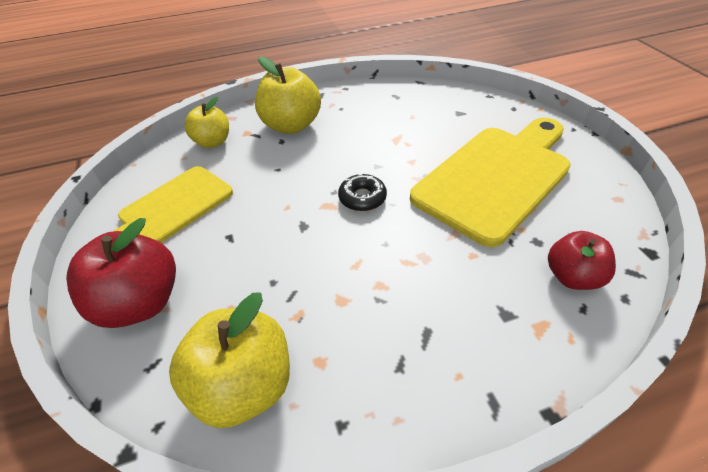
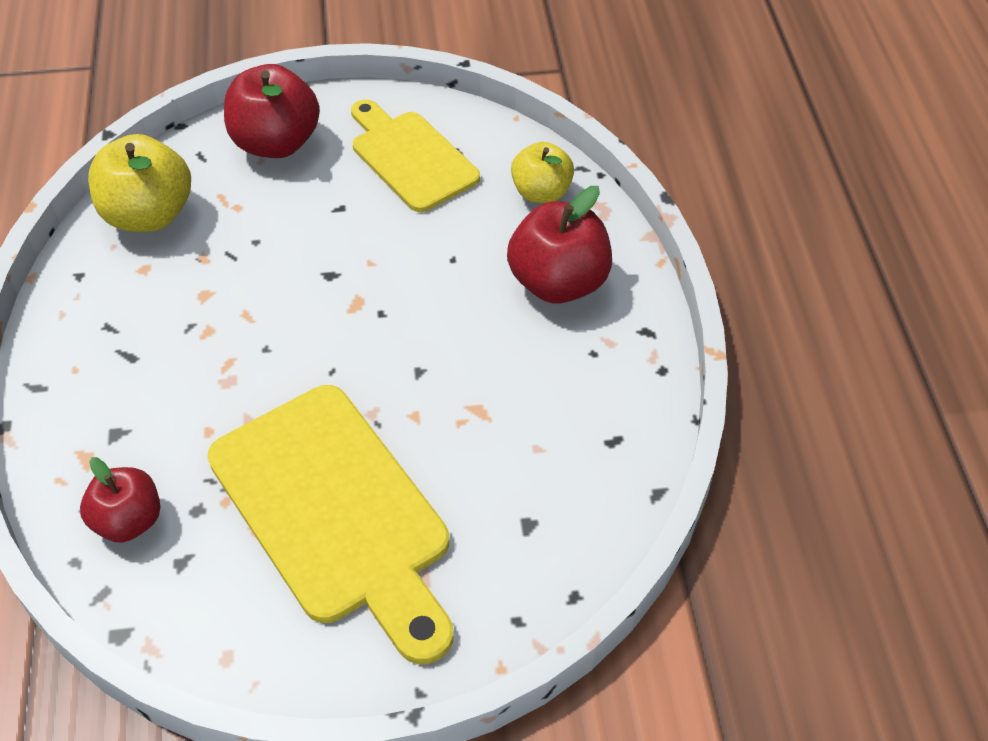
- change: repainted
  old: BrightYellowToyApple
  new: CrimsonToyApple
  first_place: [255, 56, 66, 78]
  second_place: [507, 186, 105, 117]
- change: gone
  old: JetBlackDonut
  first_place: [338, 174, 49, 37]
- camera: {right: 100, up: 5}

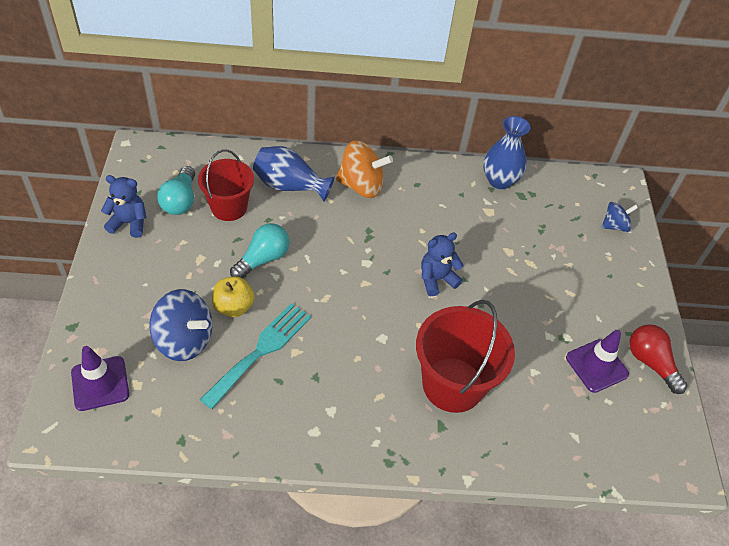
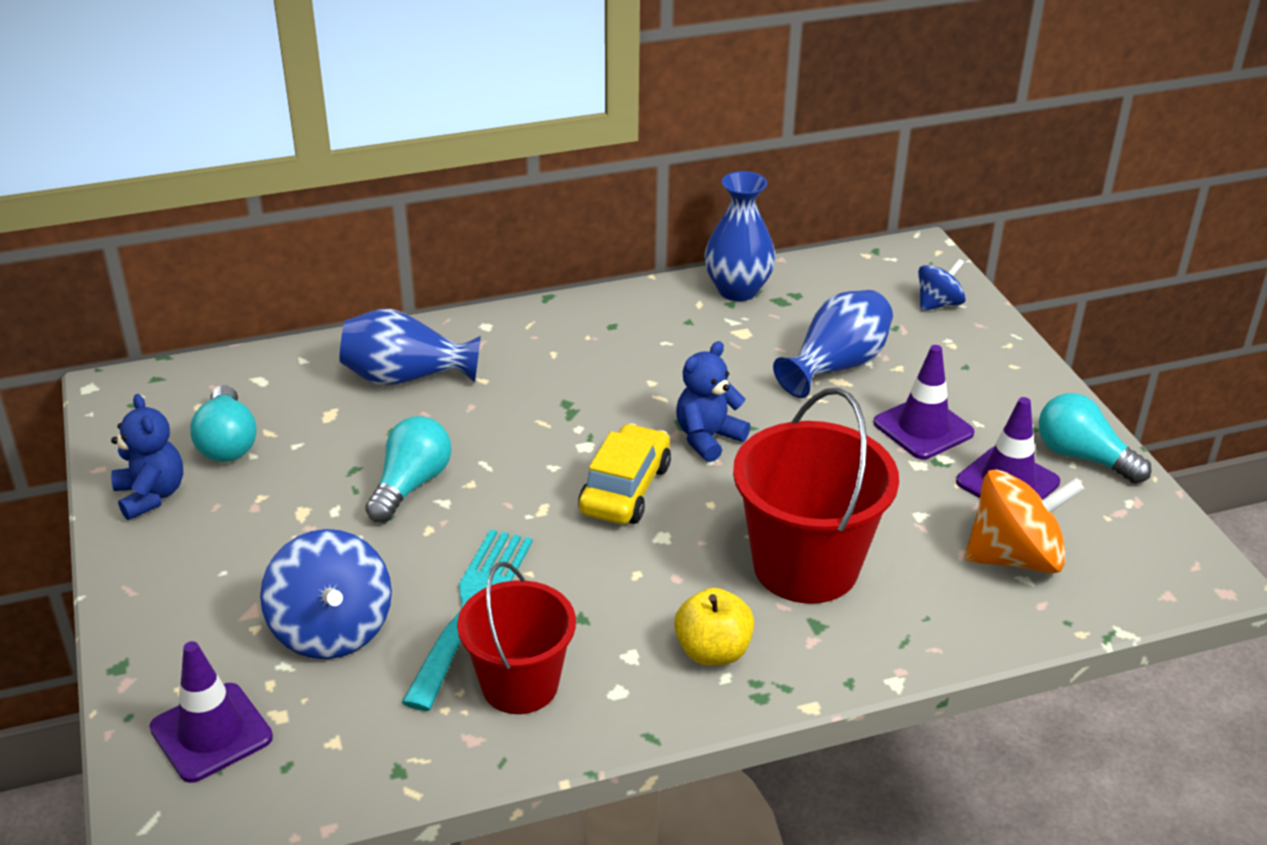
- change: rotated
  old: CobaltTeddy
  first_place: [101, 175, 45, 63]
  second_place: [111, 394, 72, 126]
  degrees: 75
- change: rotated
  old: CobaltToyTop
  first_place: [150, 289, 62, 72]
  second_place: [260, 529, 132, 130]
  degrees: 60
- change: shifted
  old: CrimsonBucket
  first_place: [198, 149, 56, 72]
  second_place: [457, 562, 119, 152]
- change: shifted
  old: BrightYellowToyApple
  first_place: [212, 276, 43, 41]
  second_place: [674, 588, 80, 78]
- change: shifted
  old: OrangeColouredToyTop
  first_place: [336, 140, 57, 58]
  second_place: [965, 469, 120, 104]
- change: repainted
  old: CrimsonLightBulb
  new: TurquoiseLightBulb
  first_place: [629, 324, 58, 70]
  second_place: [1038, 393, 113, 91]
- change: new
  new: BrightYellowToyCar
  second_place: [578, 423, 93, 101]
- change: new
  new: CobaltTallVase
  second_place: [773, 290, 120, 108]
- change: new
  new: VioletTrafficCone
  second_place: [874, 345, 100, 114]
- camera: {right: -15, up: -15}

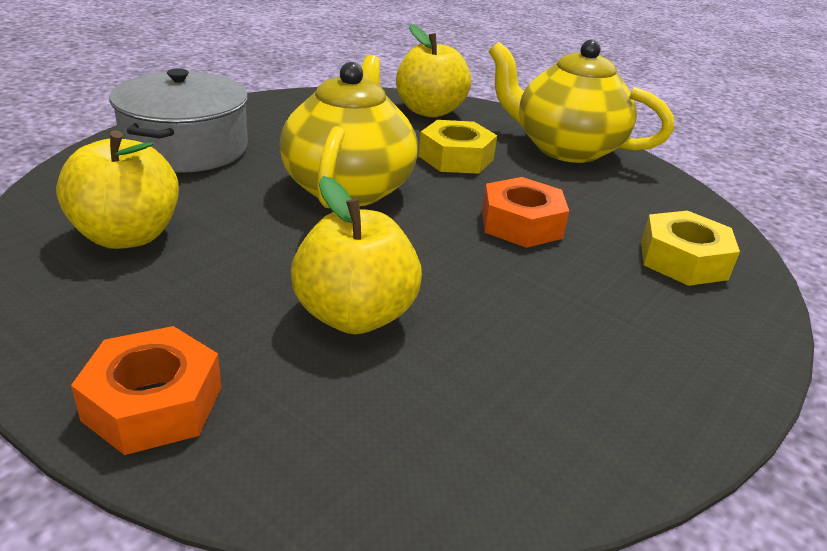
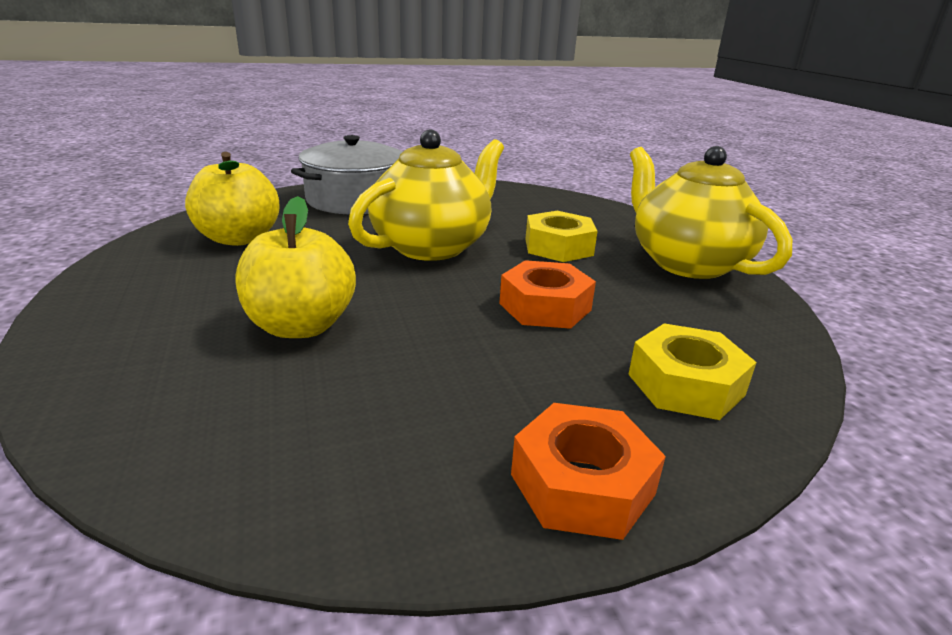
- change: shifted
  old: OrangeColouredNut
  first_place: [71, 326, 150, 129]
  second_place: [511, 403, 155, 137]
- change: gone
  old: BrightYellowToyApple
  first_place: [396, 24, 75, 93]
- camera: {right: 35, up: -5}

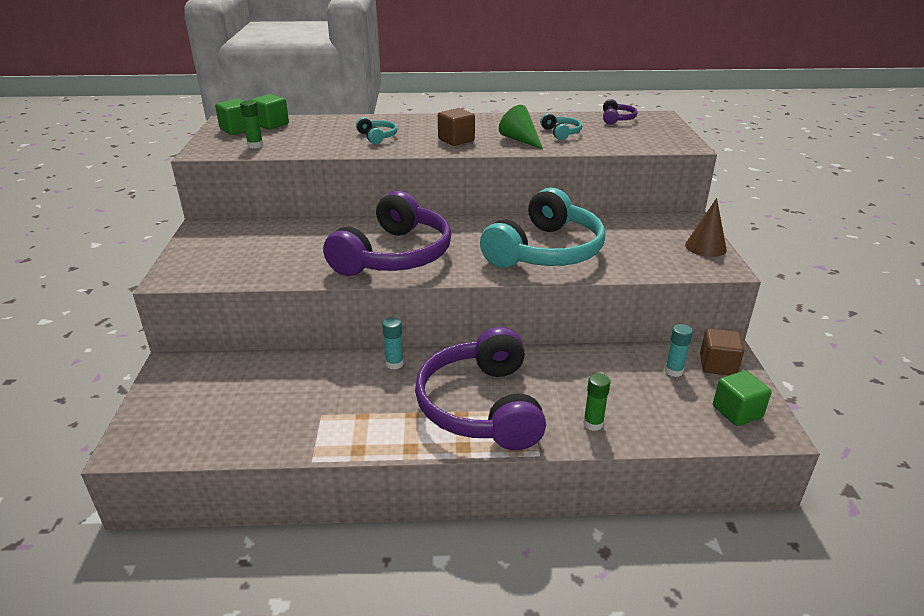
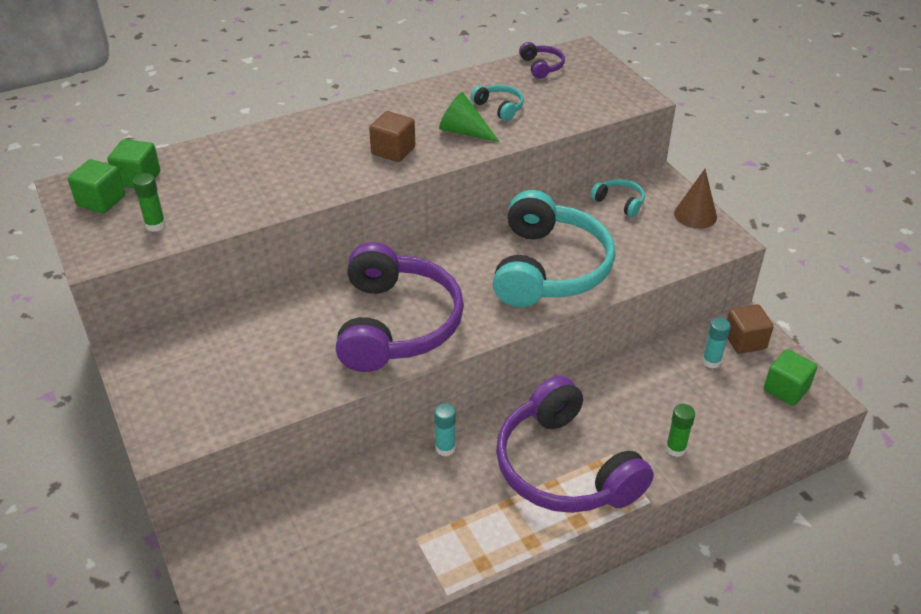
- change: shifted
  old: TurquoiseOverEarHeadphones
  first_place: [356, 117, 41, 27]
  second_place: [591, 179, 54, 38]
- camera: {right: -25, up: 10}

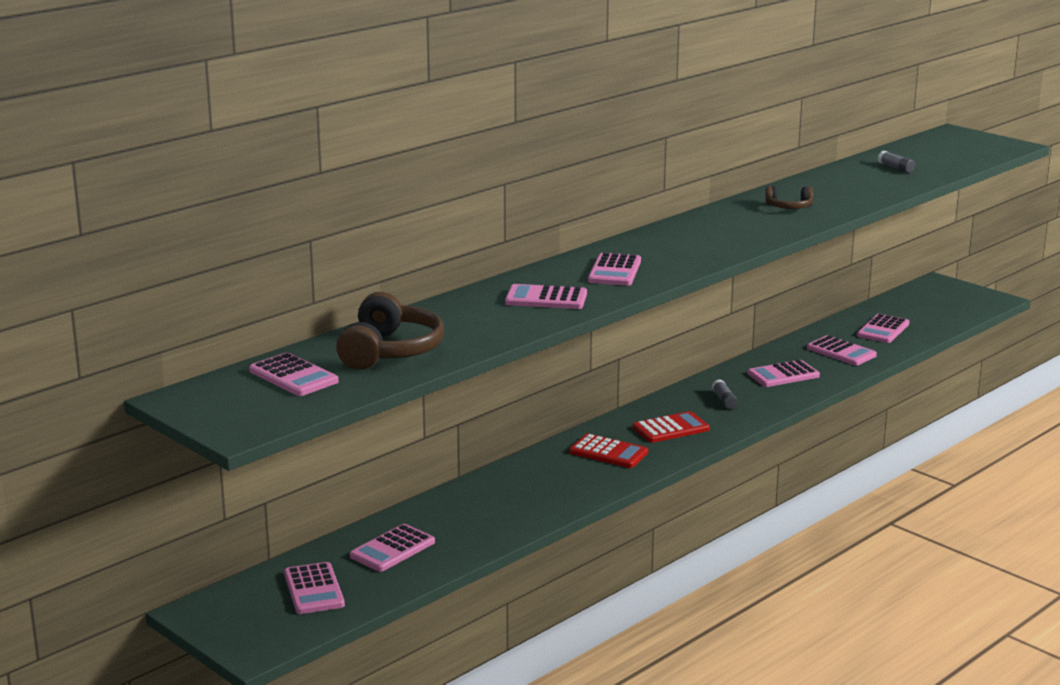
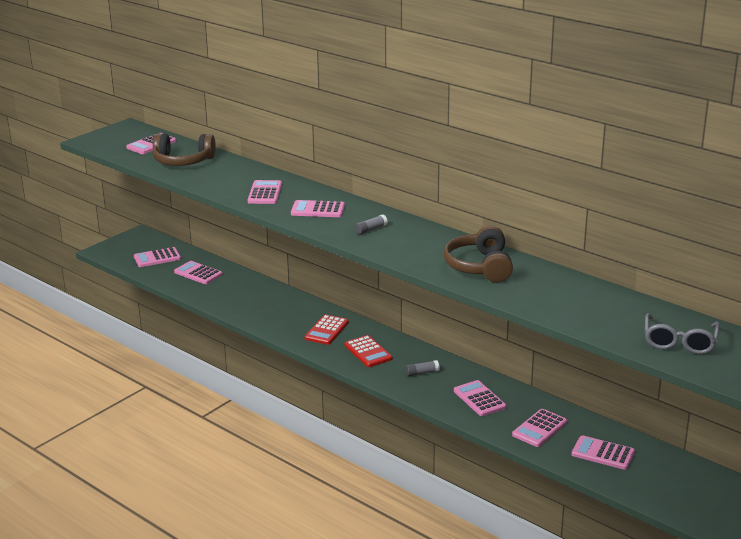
- change: scaled
  old: RussetOverEarHeadphones
  first_place: [765, 186, 48, 23]
  second_place: [444, 226, 69, 56]
  factor: 1.85
- change: shifted
  old: GreyGlueStick
  first_place: [878, 151, 37, 22]
  second_place: [355, 215, 33, 19]
- change: new
  new: GreySpectacles
  second_place: [645, 313, 75, 41]
- camera: {right: 85, up: 5}

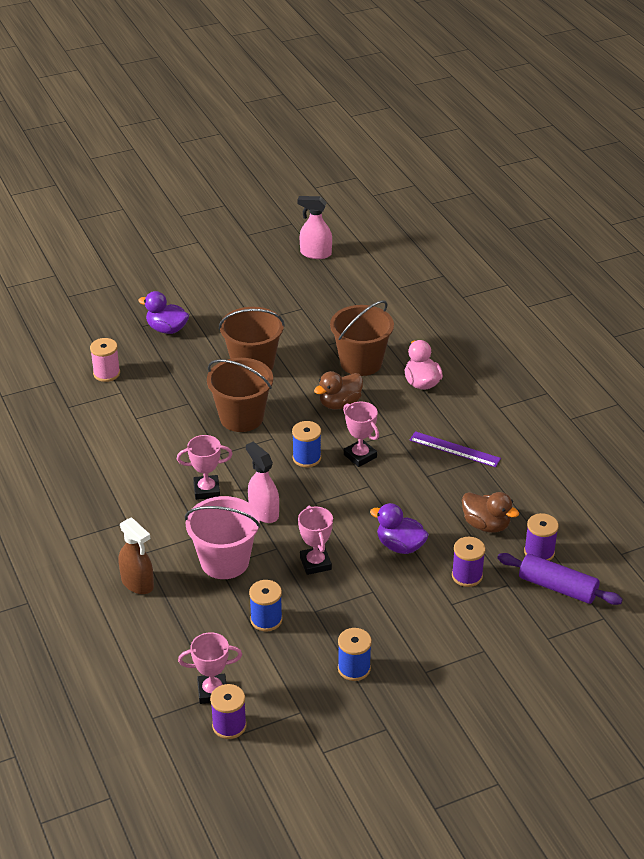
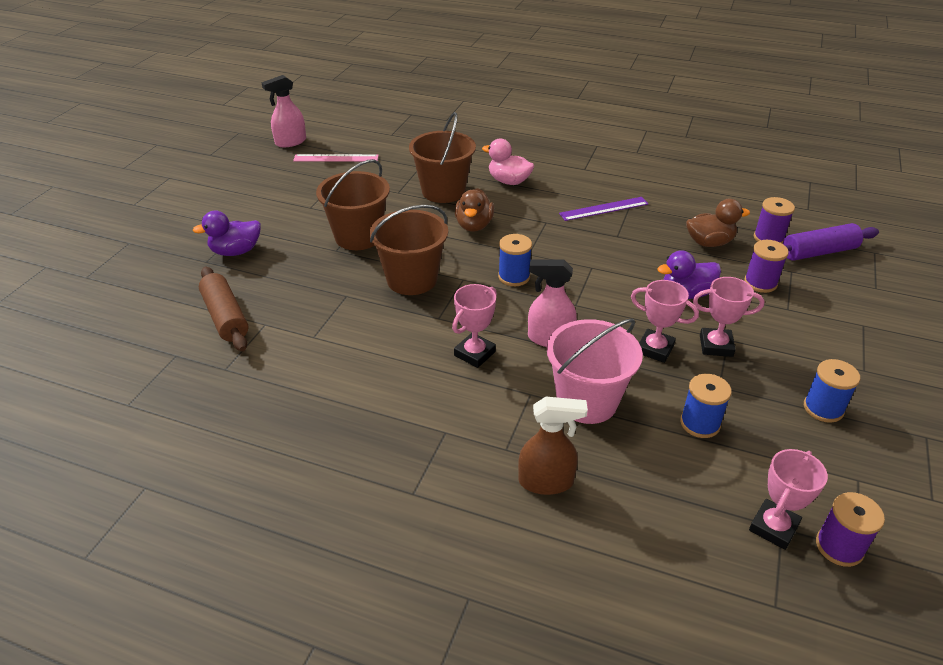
- change: swapped
  old: RosePinkReelOfThread
  new: RussetDoughRoller
  first_place: [90, 338, 30, 44]
  second_place: [199, 267, 50, 84]
- change: shifted
  old: RosePinkAwardCup
  first_place: [343, 402, 36, 65]
  second_place: [693, 277, 71, 80]
- change: new
  new: RosePinkRuler
  second_place: [293, 154, 86, 8]
- camera: {right: -45, up: 0}

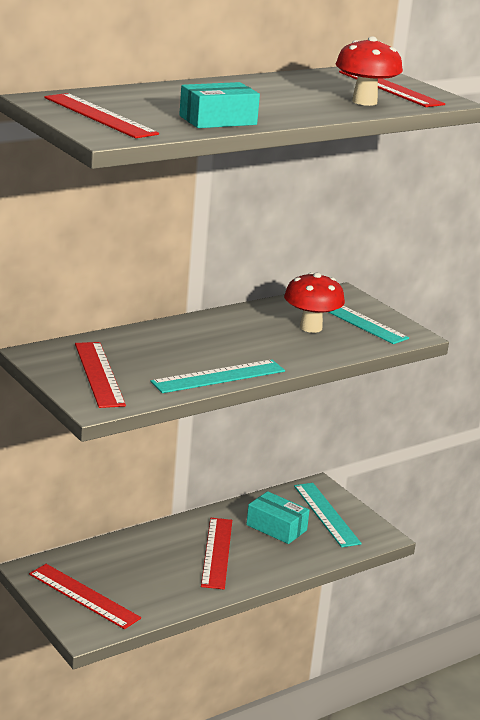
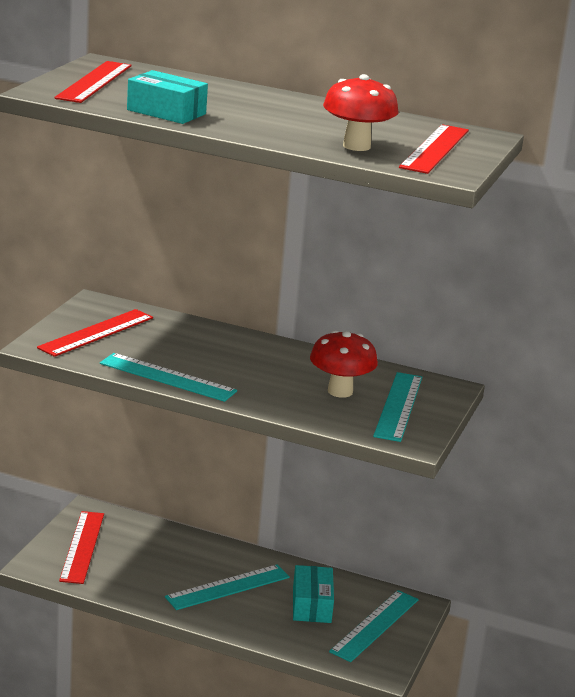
- change: repainted
  old: CrimsonRuler
  new: TurquoiseRuler
  first_place: [201, 518, 31, 71]
  second_place: [165, 565, 125, 45]
- camera: {right: 55, up: 0}

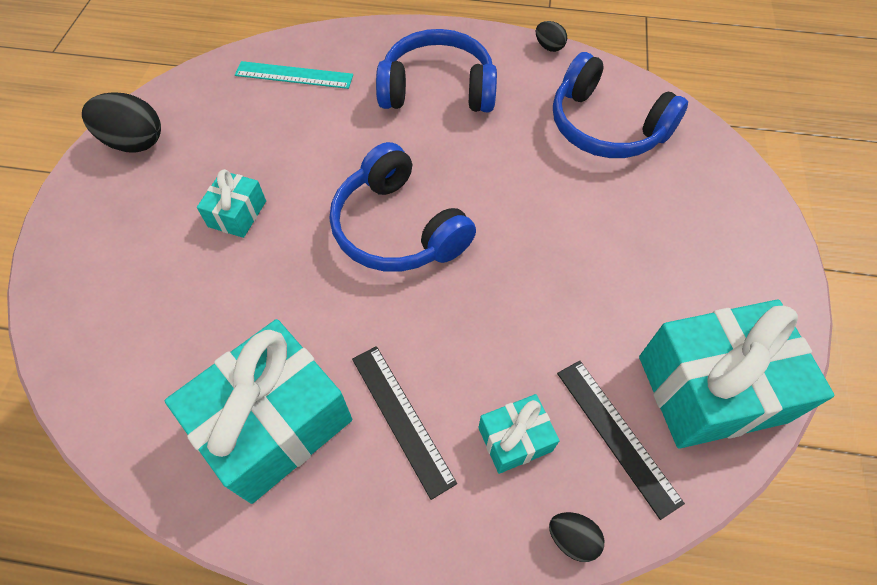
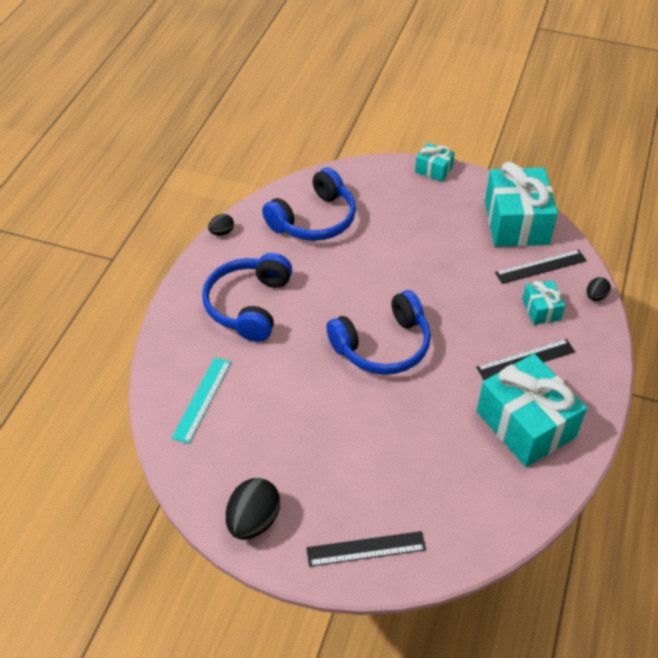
- change: shifted
  old: TurquoiseWrappedGift
  first_place: [197, 169, 69, 69]
  second_place: [415, 143, 40, 39]
- change: new
  new: JetBlackRuler
  second_place: [306, 531, 120, 36]
- camera: {right: -80, up: -10}

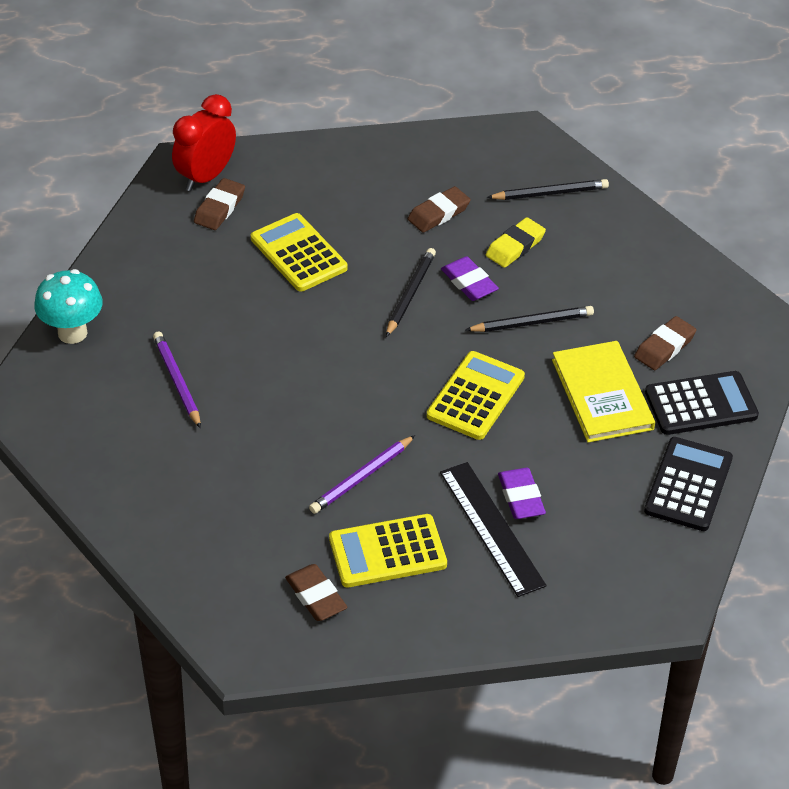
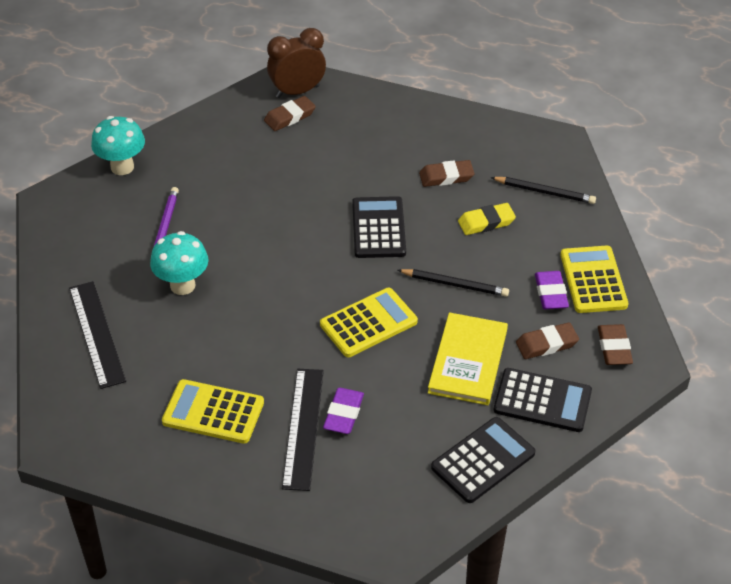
- change: repainted
  old: CrimsonClock
  new: RussetClock
  first_place: [172, 94, 64, 97]
  second_place: [267, 28, 59, 70]
- change: shifted
  old: BrightYellowPocketCalculator
  first_place: [251, 213, 97, 79]
  second_place: [560, 246, 68, 67]
- change: shifted
  old: RussetEraser
  first_place: [285, 564, 62, 57]
  second_place: [598, 324, 35, 41]
- change: gone
  old: VioletWoodenPencil
  first_place: [309, 435, 106, 79]
- change: swapped
  old: JetBlackWoodenPencil
  new: JetBlackPocketCalculator
  first_place: [386, 248, 50, 89]
  second_place: [352, 196, 54, 62]
- change: shifted
  old: VioletEraser
  first_place: [441, 256, 58, 45]
  second_place: [535, 271, 34, 38]
- change: new
  new: JetBlackRuler
  second_place: [69, 281, 57, 108]
- change: new
  new: TurquoiseMushroom
  second_place: [150, 231, 58, 64]
- camera: {right: 30, up: 0}

